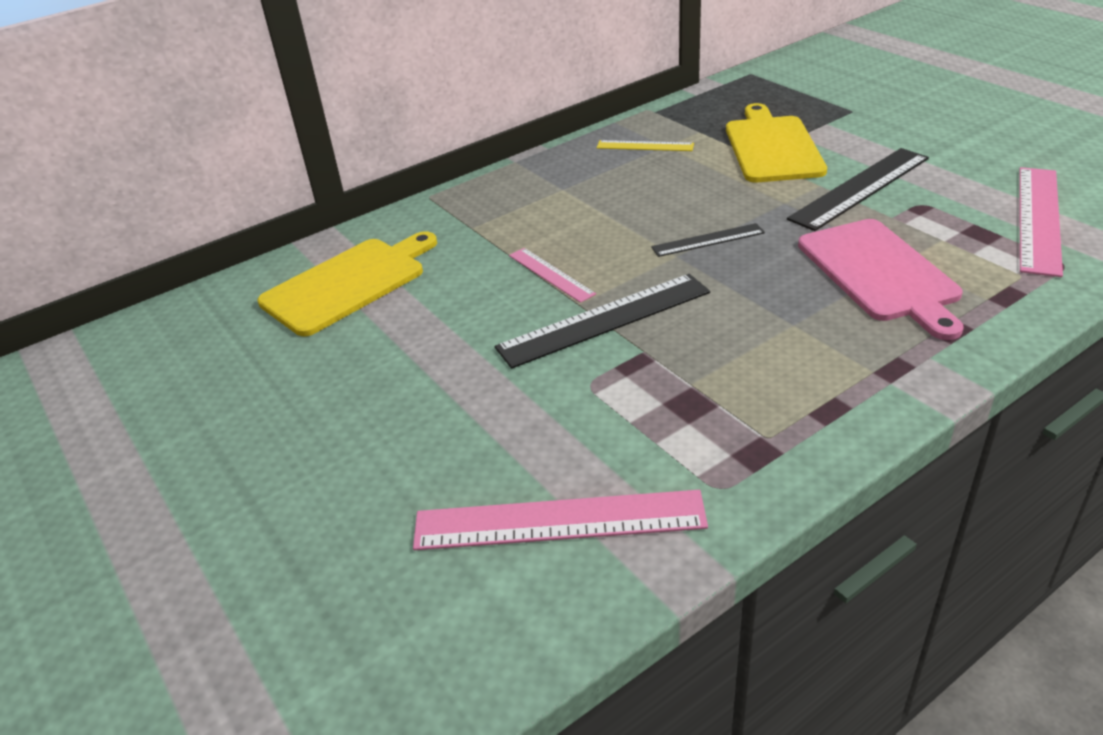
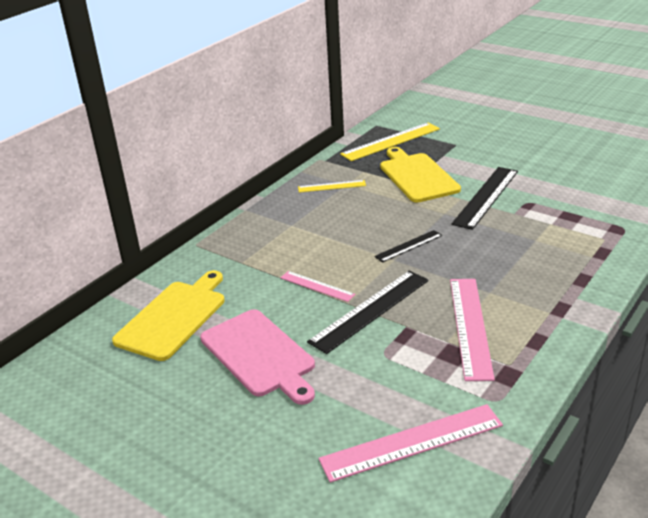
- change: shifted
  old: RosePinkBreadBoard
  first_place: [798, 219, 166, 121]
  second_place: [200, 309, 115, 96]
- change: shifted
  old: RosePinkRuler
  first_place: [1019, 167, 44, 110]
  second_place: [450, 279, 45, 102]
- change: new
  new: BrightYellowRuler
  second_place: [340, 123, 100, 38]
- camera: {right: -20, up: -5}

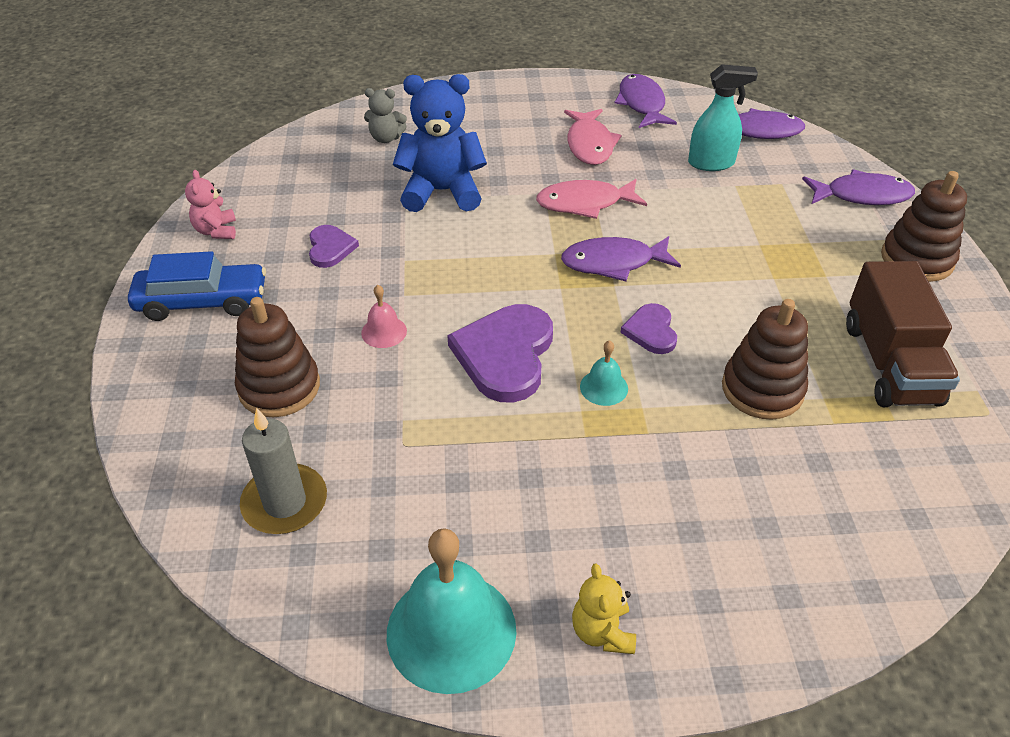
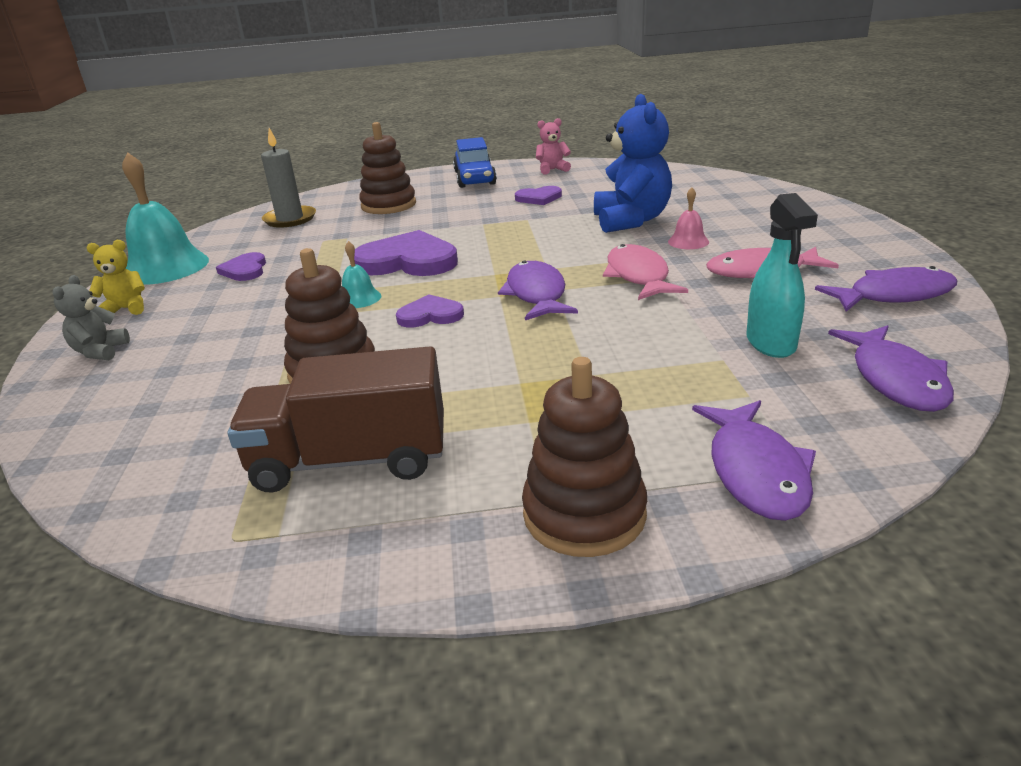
- change: shifted
  old: RosePinkBell
  first_place: [361, 285, 46, 63]
  second_place: [668, 187, 41, 62]
- change: shifted
  old: GreyTeddy
  first_place: [364, 88, 43, 55]
  second_place: [52, 275, 78, 85]
- change: new
  new: VioletLoveHeart
  second_place: [216, 252, 50, 29]
- camera: {right: 90, up: -15}

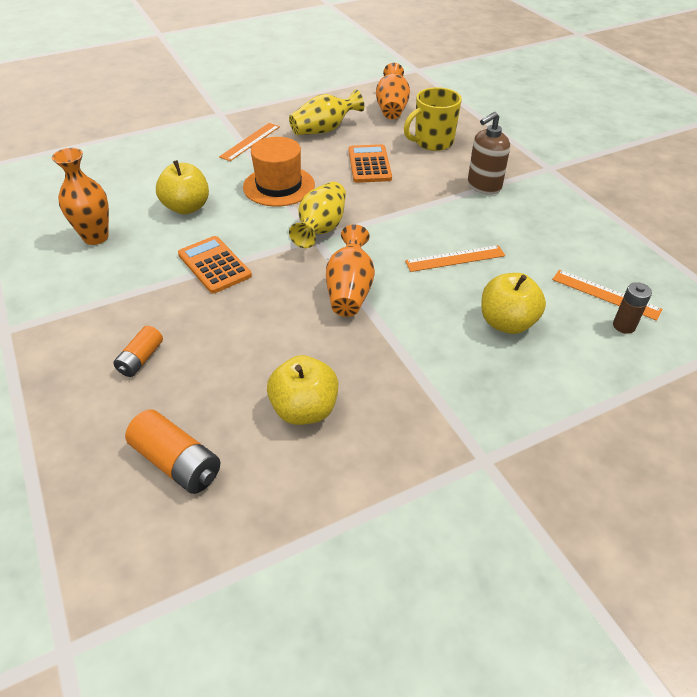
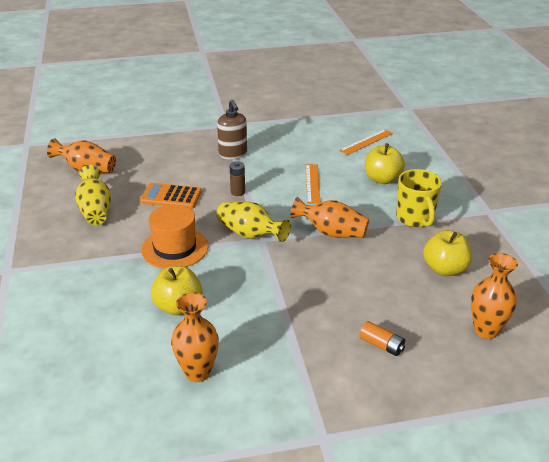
- change: swapped
  old: OrangeColouredPowerCell
  new: OrangeColouredTallVase
  first_place: [125, 410, 95, 84]
  second_place: [471, 253, 47, 86]
- change: gone
  old: OrangeColouredPocketCalculator
  first_place: [178, 236, 74, 58]
- change: gone
  old: OrangeColouredRuler
  first_place: [219, 123, 61, 38]
- change: shifted
  old: BrightYellowMug
  first_place: [404, 87, 58, 64]
  second_place: [396, 169, 46, 58]
- change: shifted
  old: RussetPowerCell
  first_place: [613, 282, 39, 52]
  second_place: [230, 161, 15, 35]
- camera: {right: -75, up: -10}

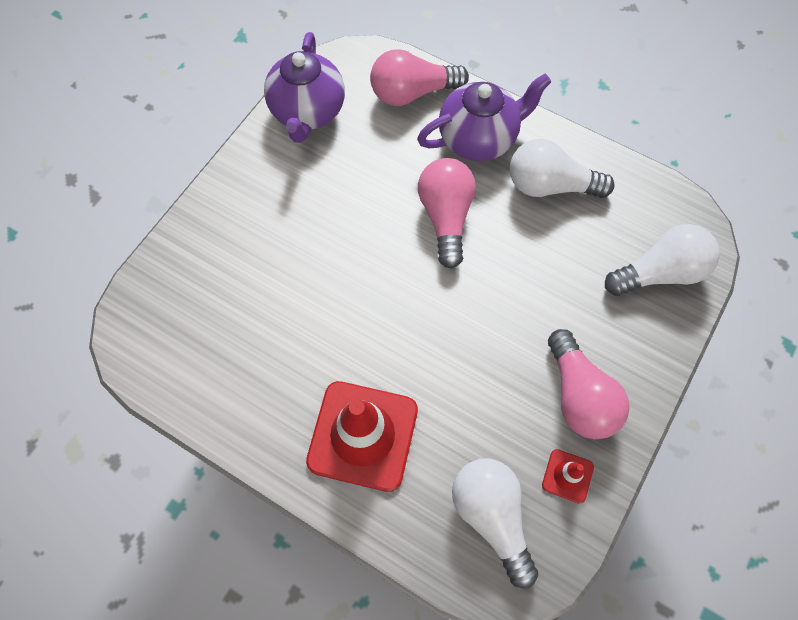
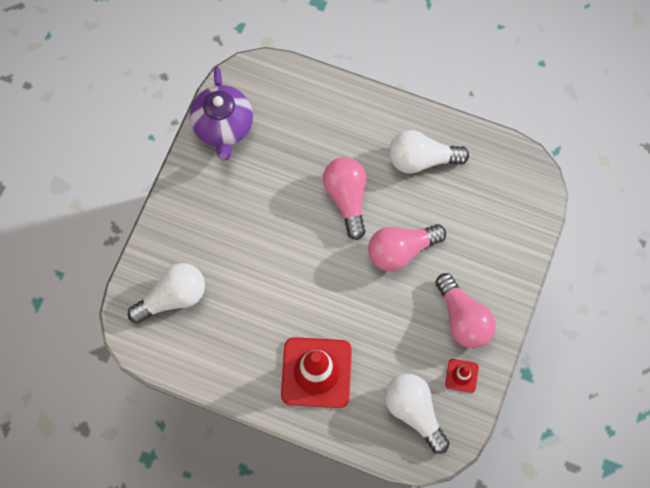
- change: shifted
  old: RosePinkLightBulb
  first_place: [370, 49, 99, 57]
  second_place: [368, 224, 78, 47]
- change: gone
  old: VioletTeaPot
  first_place: [417, 74, 134, 87]
- change: shifted
  old: SnowWhiteLightBulb
  first_place: [605, 224, 115, 72]
  second_place: [128, 263, 77, 61]
- camera: {right: -10, up: 5}

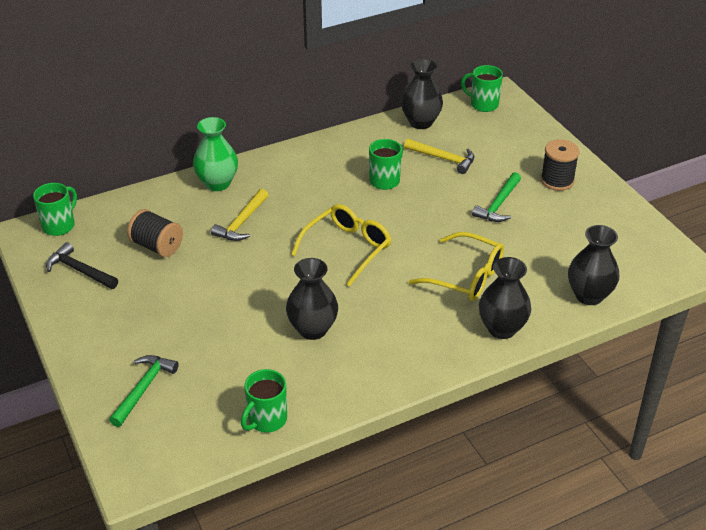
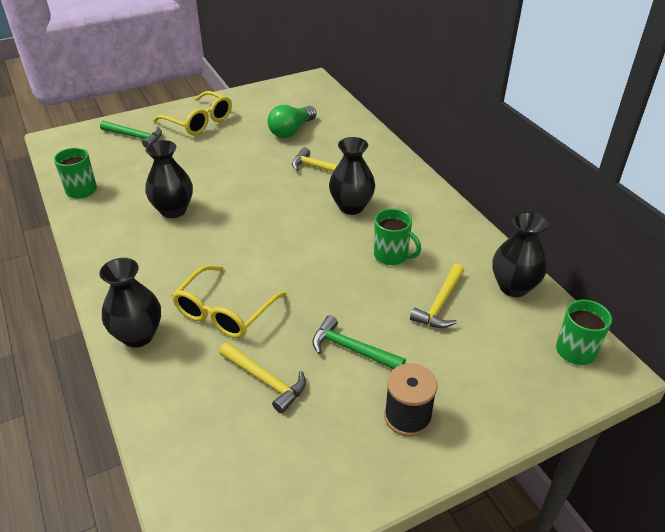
- change: gone
  old: EmeraldMug
  first_place: [33, 183, 44, 53]
- change: gone
  old: JetBlackClawHammer
  first_place: [46, 242, 72, 47]
- change: swapped
  old: JetBlackReelOfThread
  new: EmeraldLightBulb
  first_place: [127, 209, 56, 48]
  second_place: [268, 105, 48, 33]
- change: gone
  old: EmeraldTallVase
  first_place: [193, 117, 45, 74]
- change: shifted
  old: BrightYellowSpectacles
  first_place: [291, 204, 101, 83]
  second_place: [153, 91, 79, 44]
- change: shifted
  old: JetBlackTallVase
  first_place: [568, 225, 51, 80]
  second_place: [329, 137, 46, 78]
- change: new
  new: BrightYellowClawHammer
  second_place: [219, 343, 87, 70]
- camera: {right: 90, up: 0}

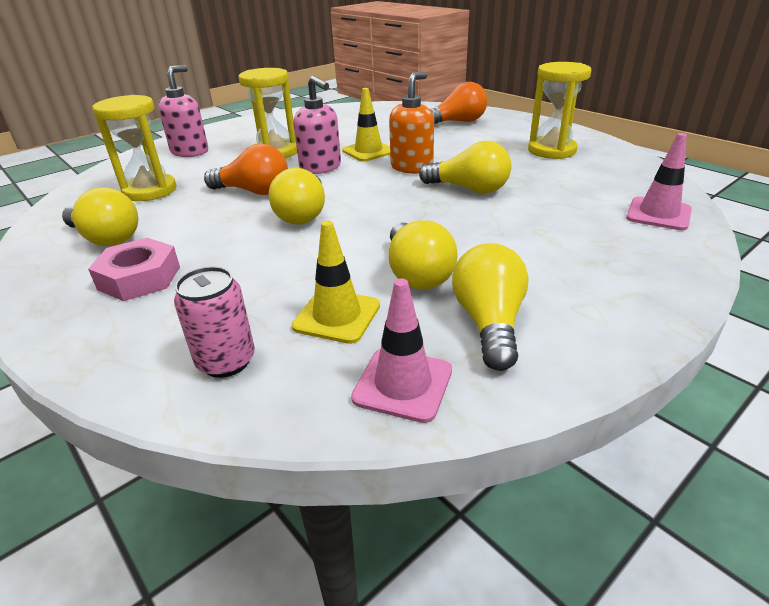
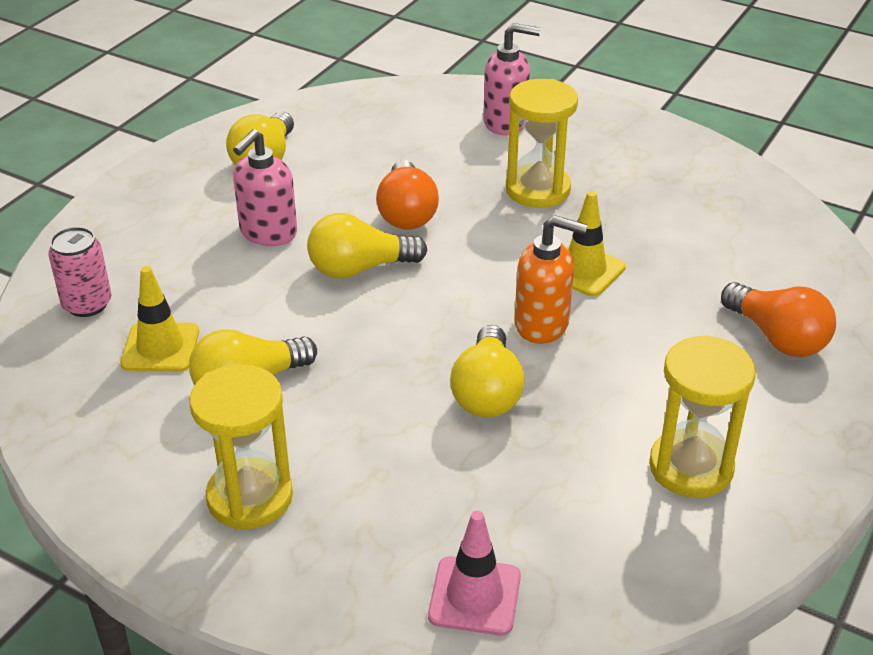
- change: gone
  old: RosePinkNut
  first_place: [88, 238, 92, 63]
- change: shifted
  old: BrightYellowSandglass
  first_place: [92, 95, 84, 106]
  second_place: [189, 364, 104, 166]
- change: shifted
  old: RosePinkSoapDispenser
  first_place: [293, 76, 48, 98]
  second_place: [233, 129, 64, 117]
- change: gone
  old: RosePinkTrafficCone
  first_place: [351, 278, 101, 145]
- change: gone
  old: BrightYellowLightBulb
  first_place: [452, 243, 77, 128]
- camera: {right: 70, up: 5}

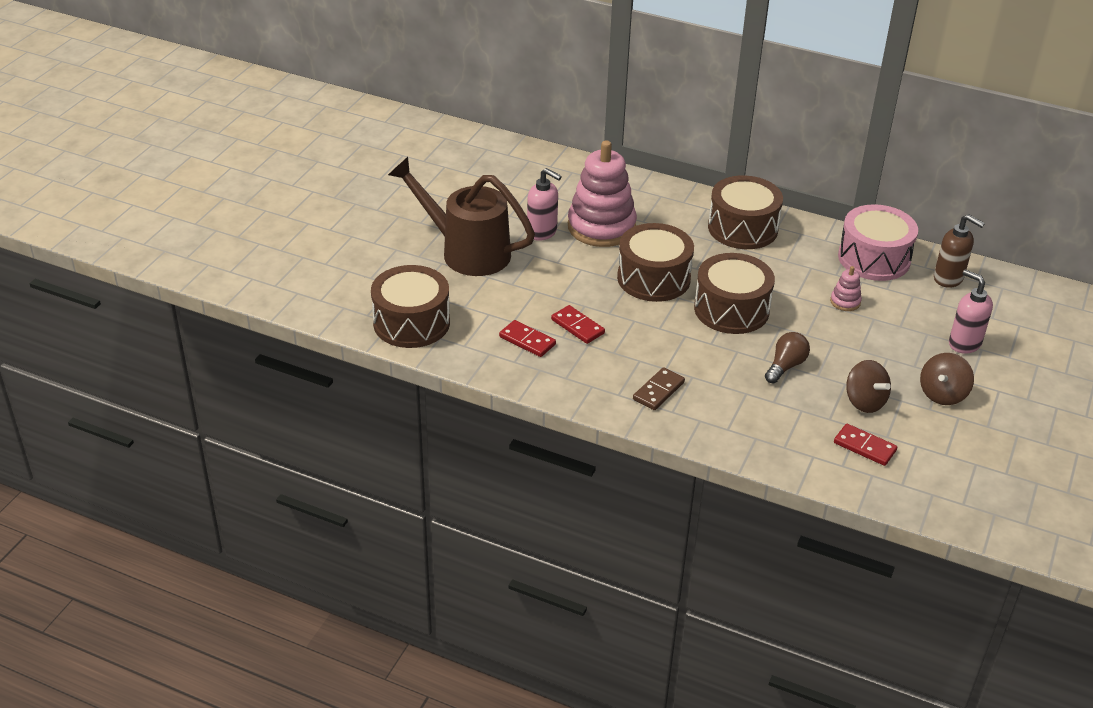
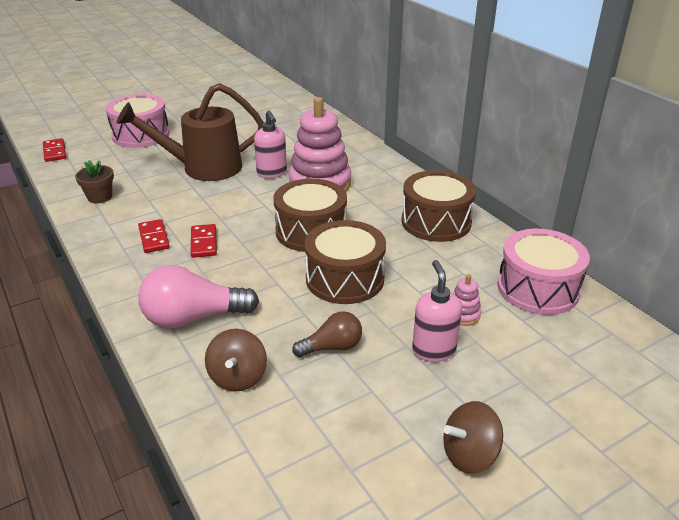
- change: swapped
  old: RussetSnareDrum
  new: RussetPlantPot
  first_place: [371, 265, 79, 83]
  second_place: [75, 160, 39, 43]
- change: rotated
  old: RussetWateringCan
  first_place: [388, 157, 147, 119]
  second_place: [117, 83, 147, 98]
  degrees: -75
- change: swapped
  old: RussetDominoTile
  new: RosePinkLightBulb
  first_place: [633, 367, 52, 43]
  second_place: [138, 265, 121, 64]
- change: shifted
  old: CrimsonDominoTile
  first_place: [834, 424, 63, 42]
  second_place: [43, 138, 23, 24]
- change: shifted
  old: RussetToyTop
  first_place: [846, 360, 45, 53]
  second_place: [205, 329, 62, 62]
- change: gone
  old: RussetSoapDispenser
  first_place: [934, 214, 51, 74]
- change: shifted
  old: RosePinkSoapDispenser
  first_place: [949, 270, 44, 84]
  second_place: [412, 260, 50, 102]
- change: new
  new: RosePinkSnareDrum
  second_place: [106, 94, 64, 54]
- camera: {right: 35, up: -5}

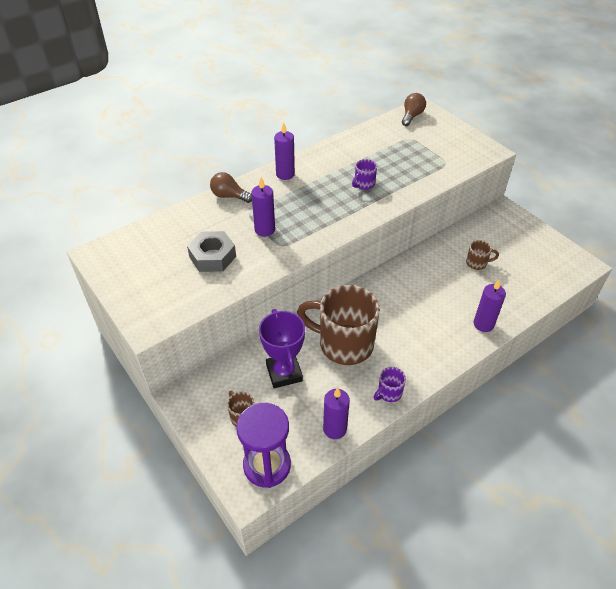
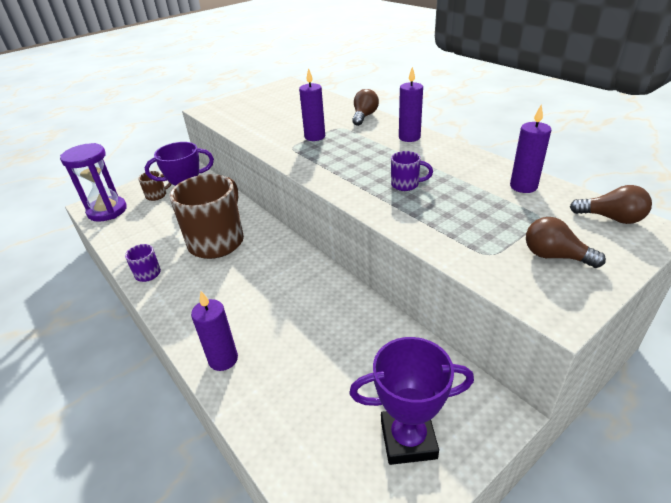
- change: gone
  old: GreyNut
  first_place: [187, 231, 49, 41]
- change: shifted
  old: VioletPillarCandle
  first_place: [323, 388, 27, 51]
  second_place: [510, 105, 41, 88]
- change: rotated
  old: VioletMug
  first_place: [352, 159, 25, 31]
  second_place: [391, 151, 42, 40]
  degrees: 150
- change: gone
  old: RussetMug
  first_place: [466, 240, 33, 30]
- change: new
  new: VioletAwardCup
  second_place: [349, 337, 125, 128]
- change: new
  new: RussetLightBulb
  second_place: [526, 217, 80, 51]
- camera: {right: 90, up: -10}

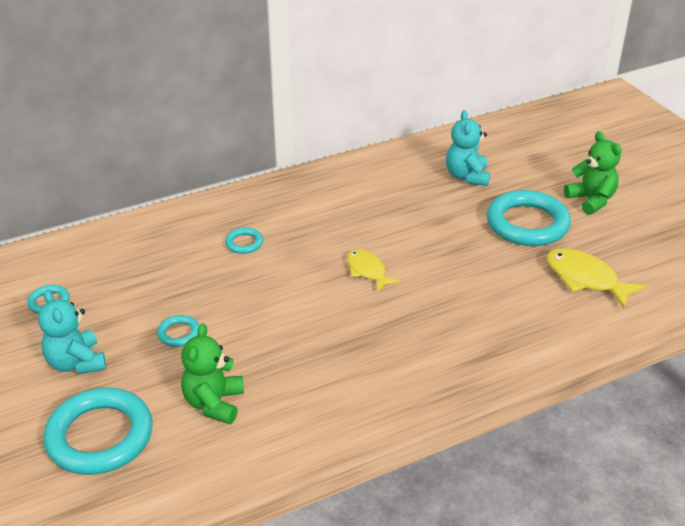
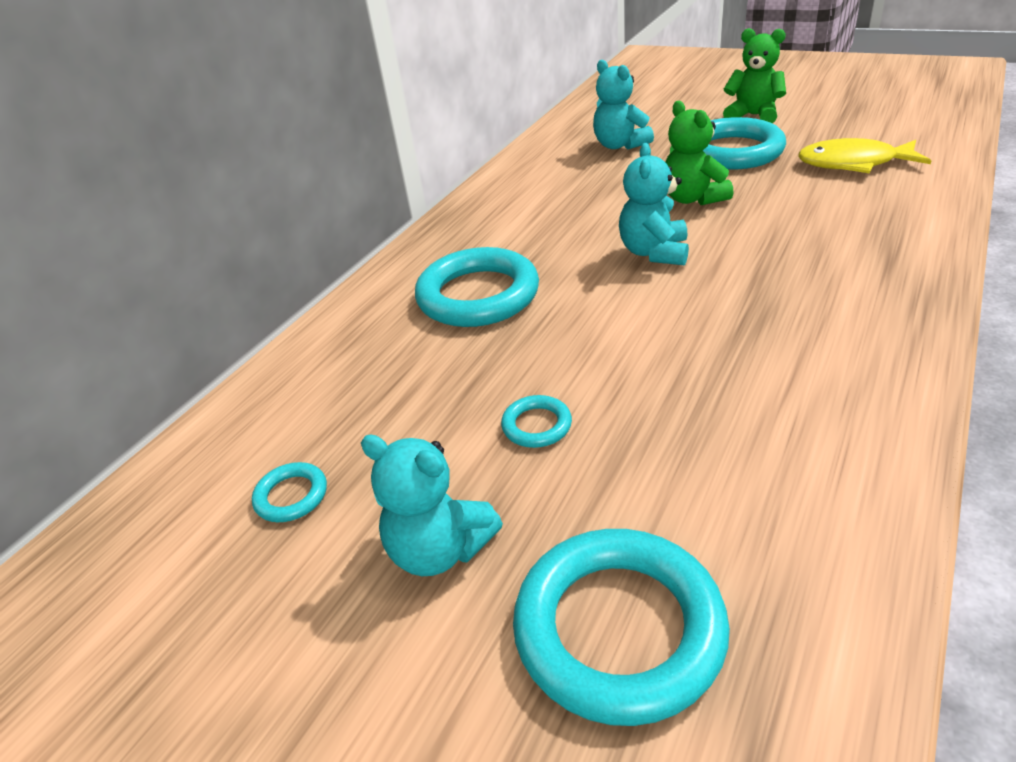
- change: shifted
  old: EmeraldTeddy
  first_place: [181, 323, 63, 101]
  second_place: [665, 101, 69, 104]
- change: scaled
  old: TurquoiseRing
  first_place: [225, 227, 38, 27]
  second_place: [415, 247, 124, 80]
  factor: 2.23
- change: swapped
  old: BrightYellowFish
  new: TurquoiseTeddy
  first_place: [347, 249, 53, 43]
  second_place: [619, 143, 70, 122]
- camera: {right: -30, up: 0}

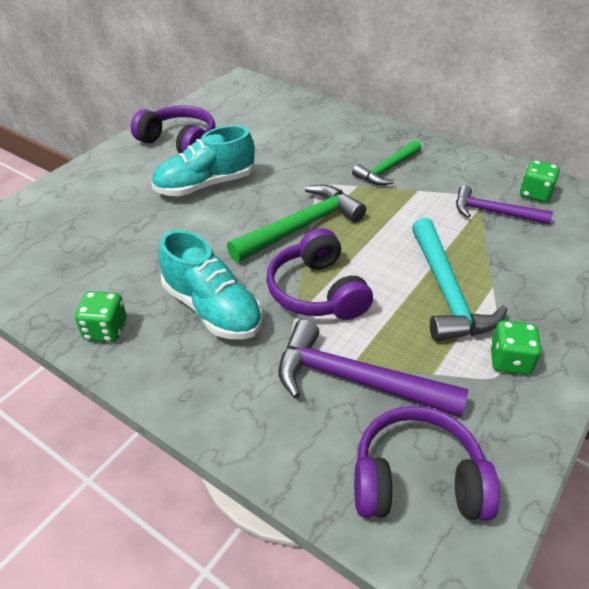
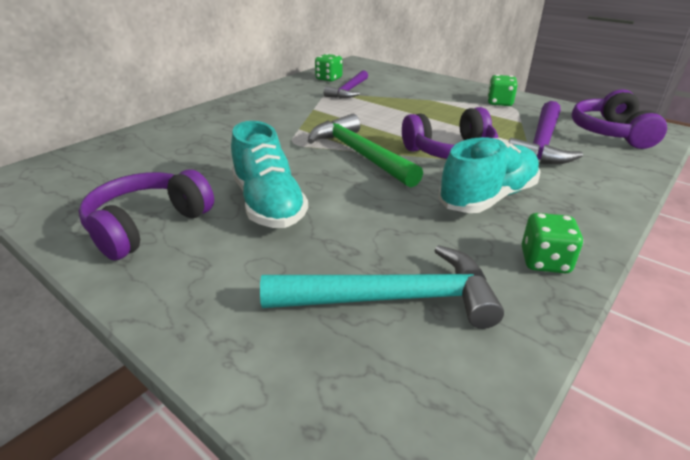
- change: gone
  old: EmeraldClawHammer
  first_place: [352, 140, 69, 45]
- change: shifted
  old: TurquoiseClawHammer
  first_place: [412, 218, 95, 123]
  second_place: [260, 245, 244, 84]
- camera: {right: -85, up: -10}

